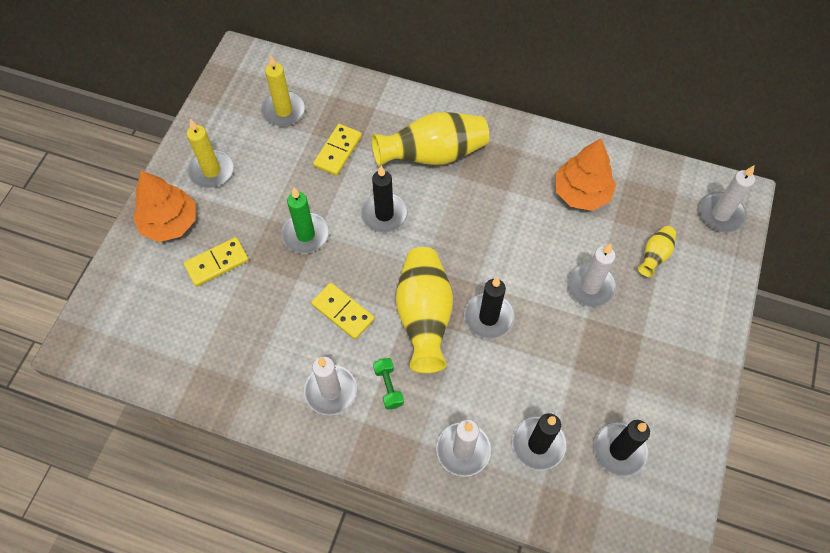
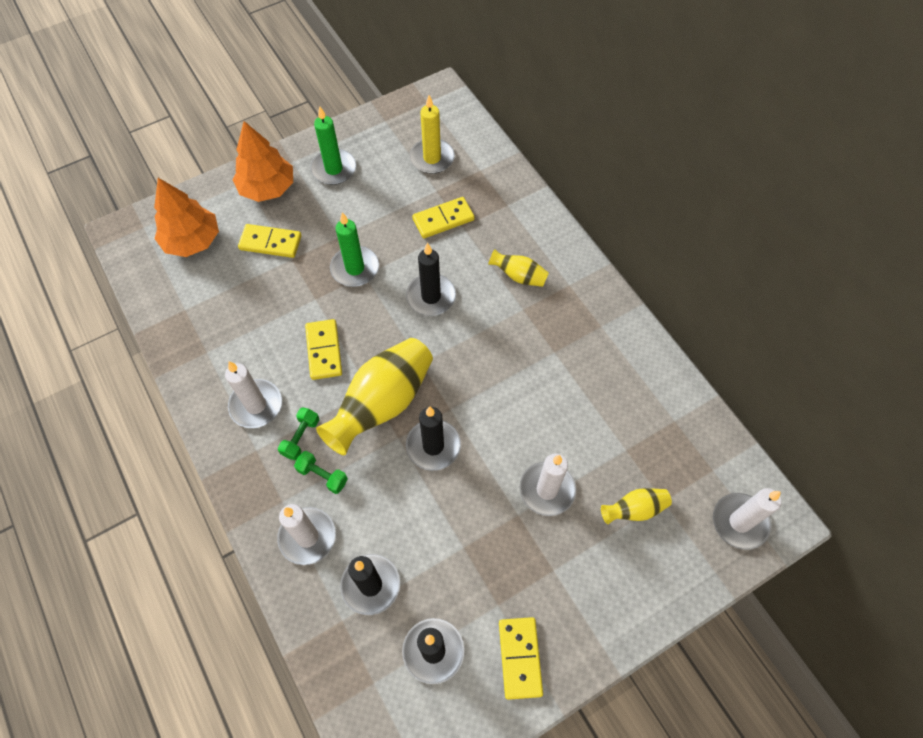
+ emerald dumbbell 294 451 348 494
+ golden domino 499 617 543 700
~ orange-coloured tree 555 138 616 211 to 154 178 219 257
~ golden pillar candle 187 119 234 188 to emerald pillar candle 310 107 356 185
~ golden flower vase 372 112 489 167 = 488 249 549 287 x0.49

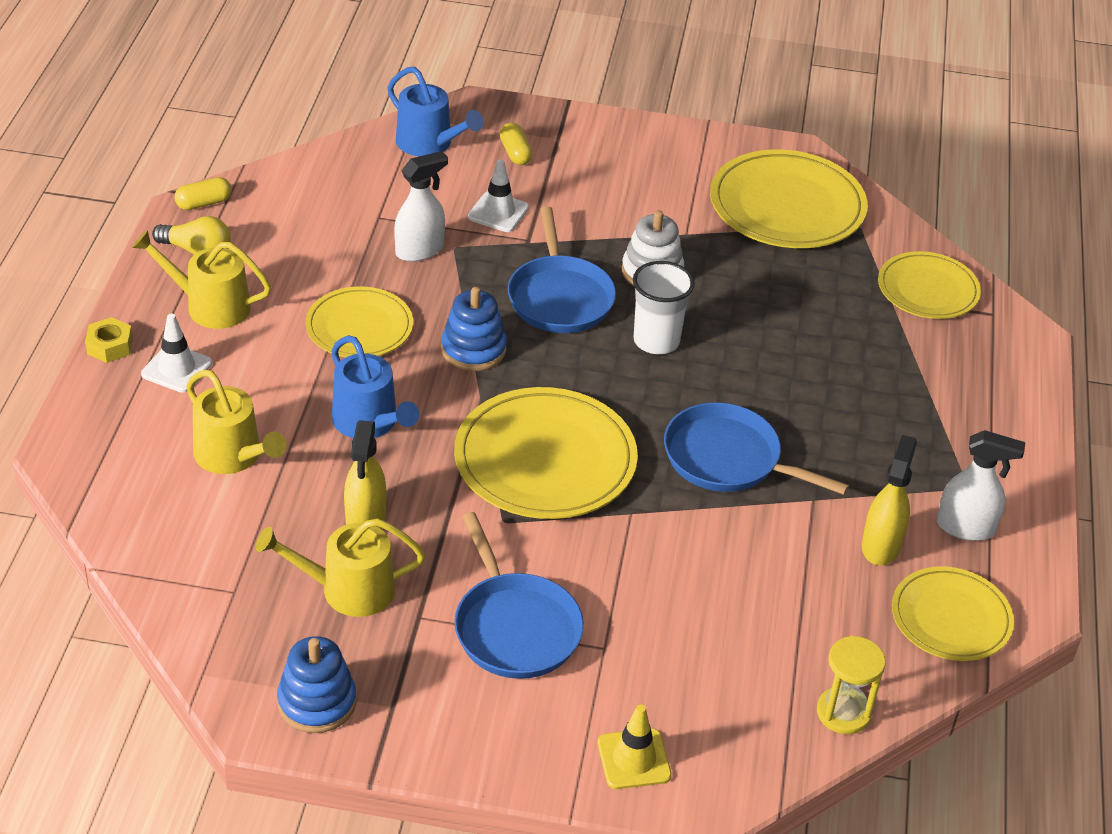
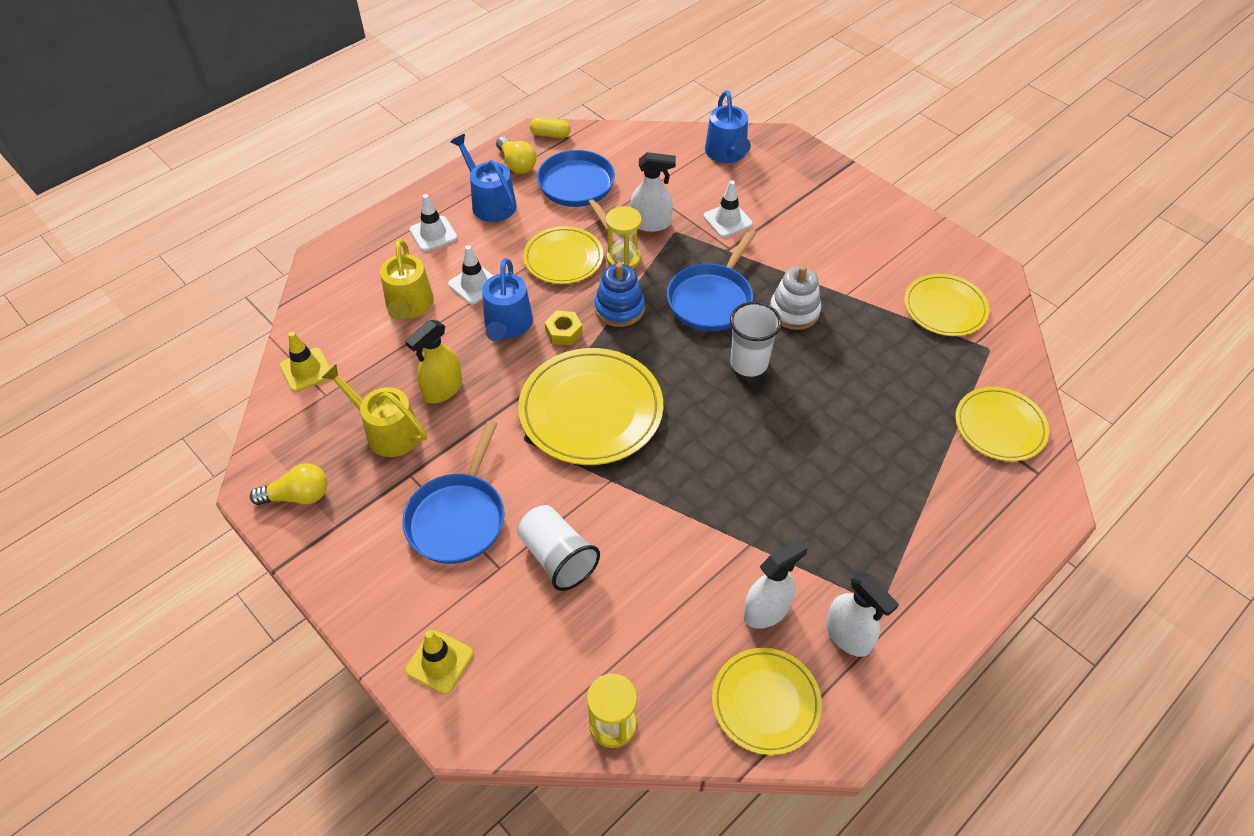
- golden pill 500 123 533 165
+ golden traffic cone 280 332 331 392
+ pure white traffic cone 448 245 493 304
+ pure white tumbler 517 505 600 591
+ golden sandglass 606 206 642 269
~ golden hex nut 85 317 133 363 to 545 311 583 346
~ blue pan 664 402 849 495 to 537 150 615 230
~ blue ring stacker 277 636 356 733 to golden light bulb 250 463 327 505
~ golden watering can 132 230 271 329 to blue watering can 450 134 517 222
~ golden spray cleaner 862 435 917 565 to pure white spray cleaner 743 539 808 629
~ golden flat dish 710 149 868 248 = 904 274 989 336 x0.62

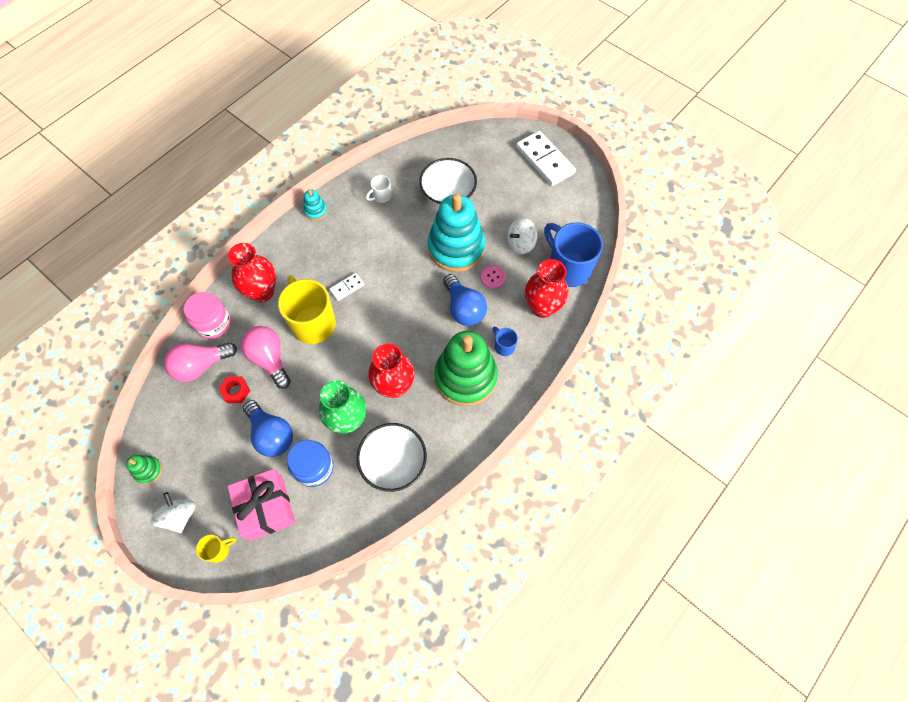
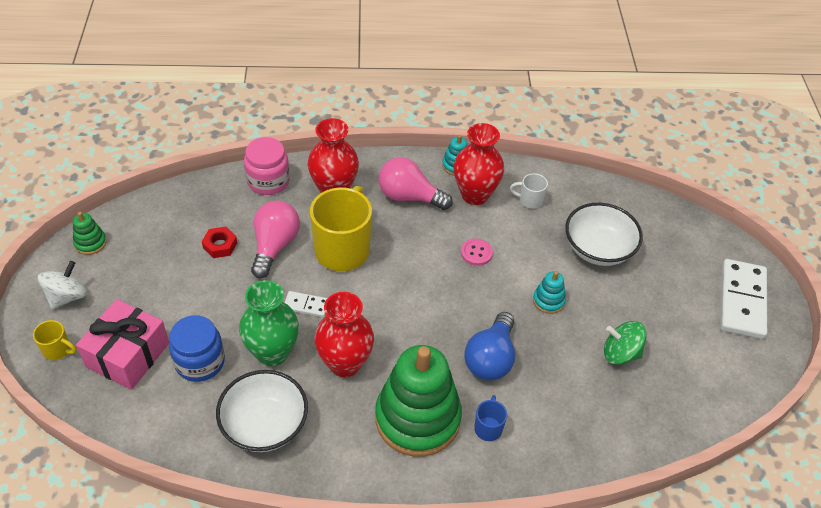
- blue light bulb 243 400 293 457
- blue mug 544 223 603 287
~ pink light bulb 164 342 237 382 to 379 157 453 210
~ pure white domino 329 273 364 301 to 285 291 328 317
~ pink sewing button 481 265 506 288 to 461 238 493 266
~ scarlet flower vase 525 259 569 318 to 454 123 504 205
~ pure white toy top 507 218 538 254 to emerald toy top 604 321 647 365
~ aqua ring stacker 428 193 485 272 = 533 271 566 314 x0.42

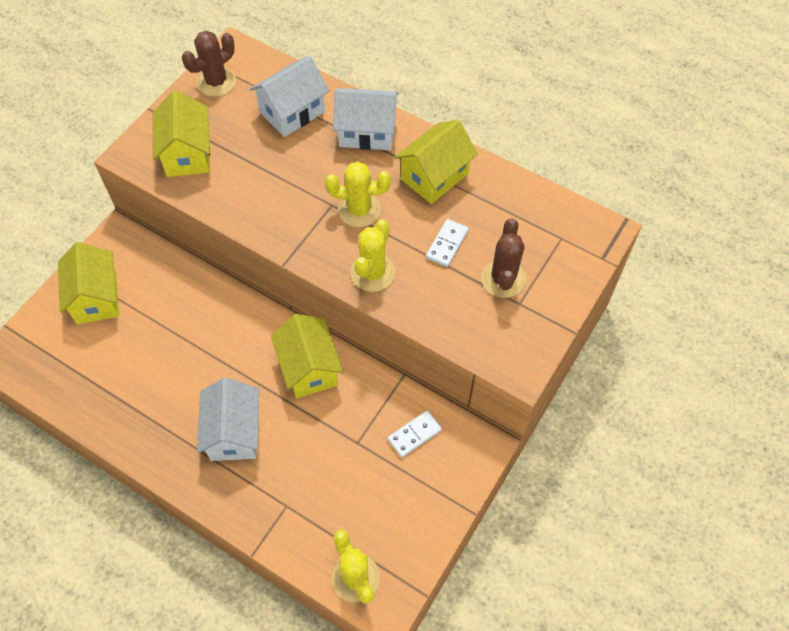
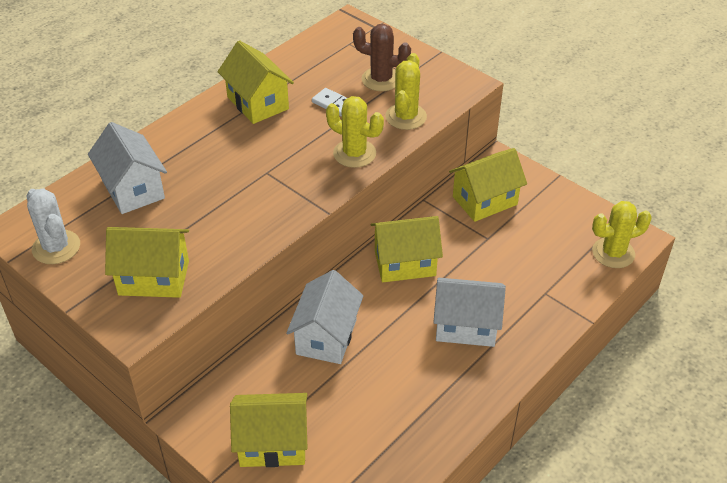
~ golden prickly plant 325 162 391 227 to 385 53 427 130
~ pure white house 333 88 399 150 to 286 270 363 364
~ pure white domino 388 411 442 457 to golden house 449 148 527 222
~ russet prickly plant 182 31 236 97 to pure white prickly plant 27 188 80 264

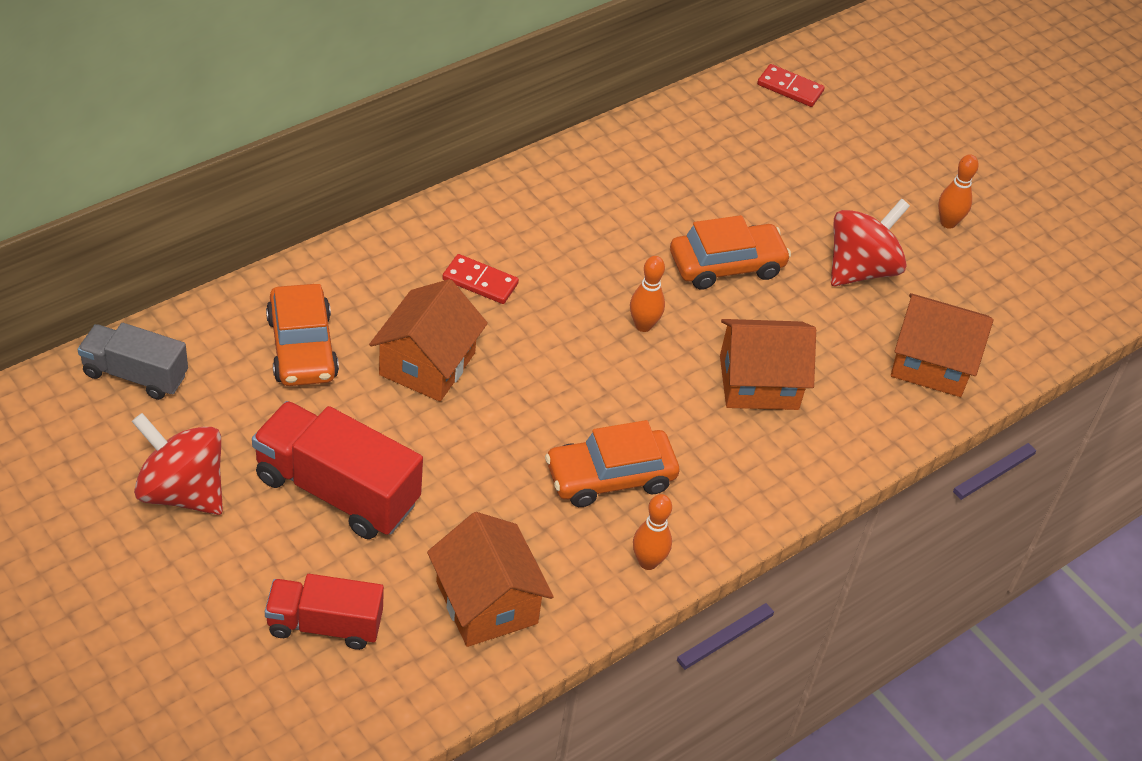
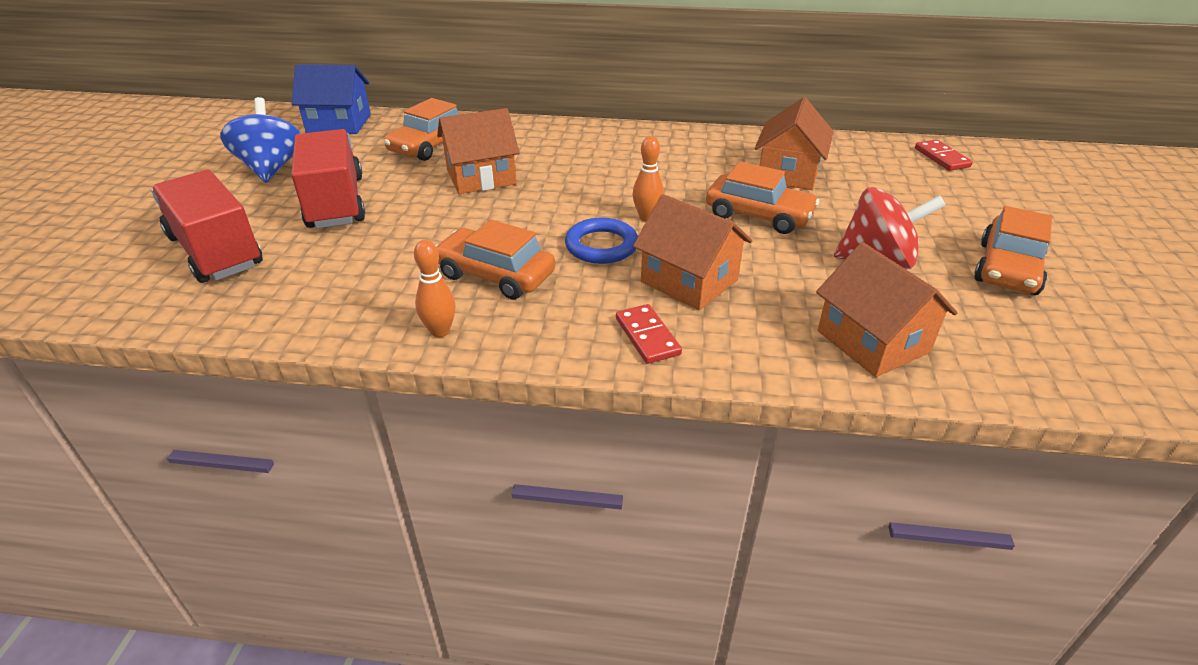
+ blue torus 565 217 638 264
~ orange-coloured house 427 512 554 647 to 755 97 834 190
~ scarlet domino 442 254 519 304 to 616 304 682 364
~ grey lorry 77 323 188 400 to blue house 292 64 371 134
~ orange-coloured bowling pin 938 154 979 229 to orange-coloured automobile 974 206 1052 295
~ scarlet toy top 132 413 223 515 to blue toy top 220 97 301 183
~ scarlet lorry 265 574 384 650 = 151 170 263 283 x1.55

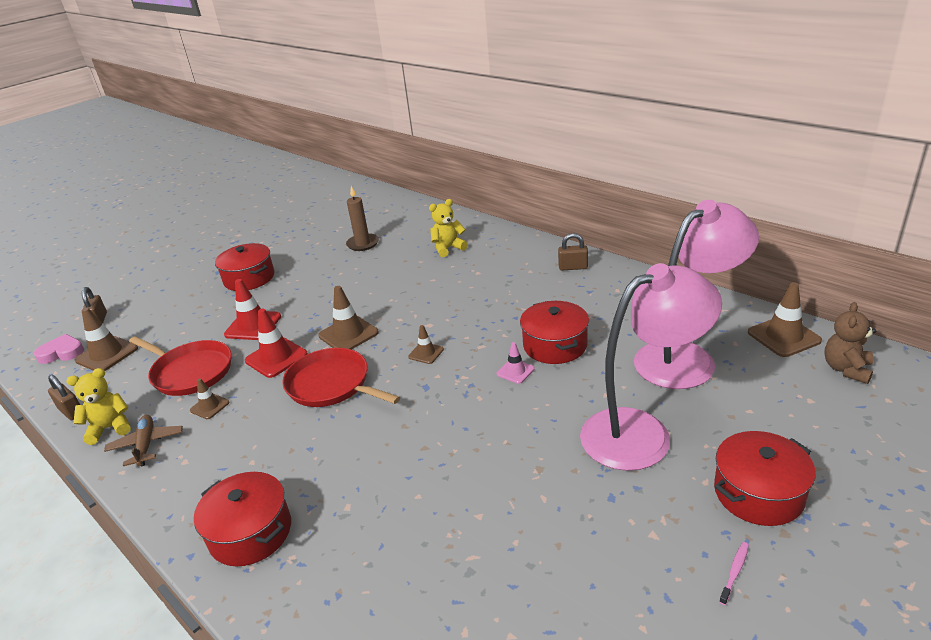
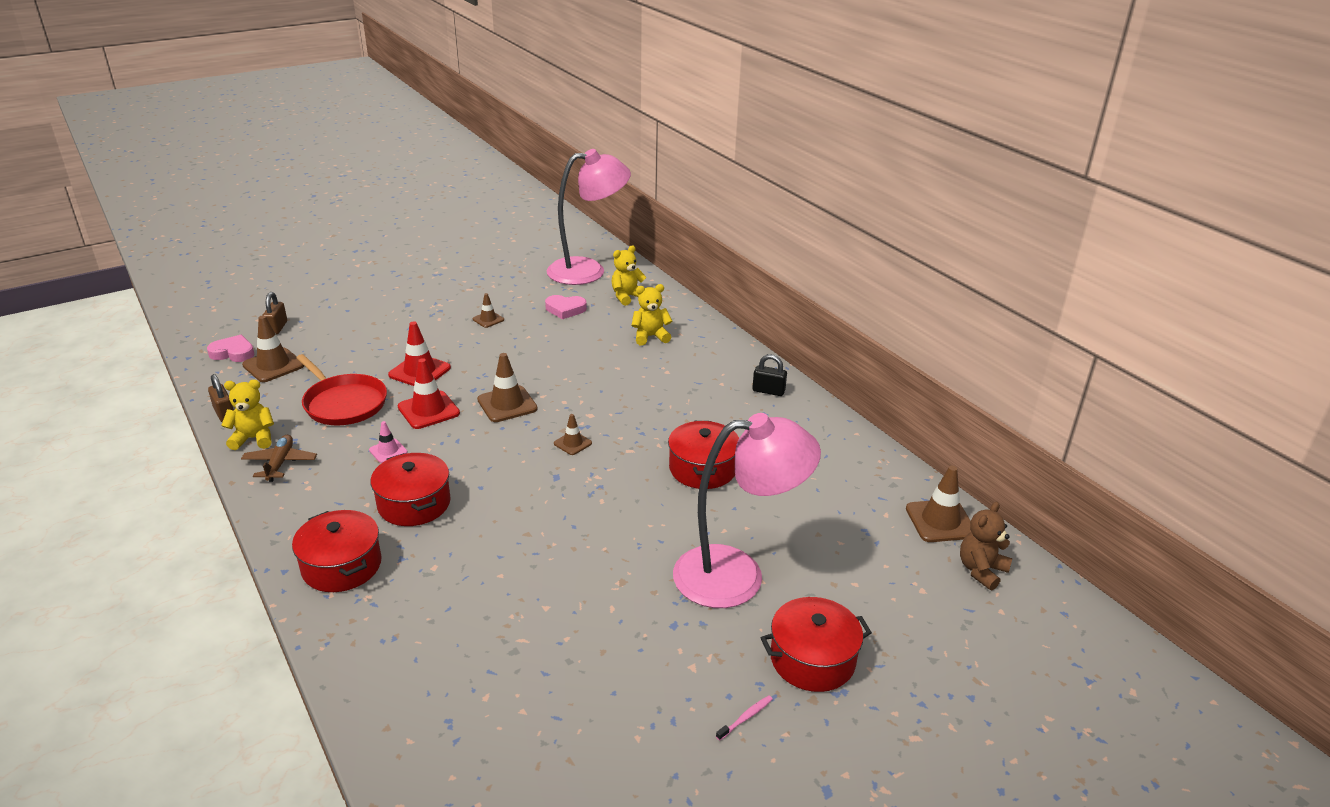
- scarlet pan 282 348 400 407
+ golden teddy bear 611 245 647 306
~ russet traffic cone 190 378 229 419 to 473 293 504 328
~ scarlet cooking pot 215 243 275 291 to 370 453 451 526
~ pink traffic cone 497 342 535 384 to 369 421 407 463
~ pink desk lamp 634 200 759 389 to 547 149 631 285
~ russet pillar candle 346 186 379 251 to pink heart shape 545 295 587 319
~ russet lock 558 233 588 270 to ebony lock 752 354 787 396

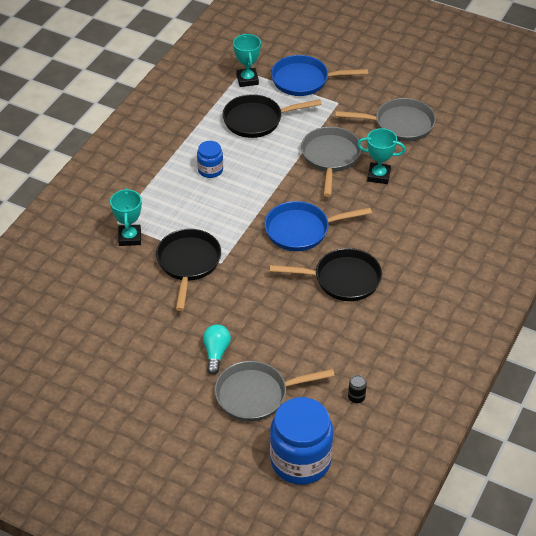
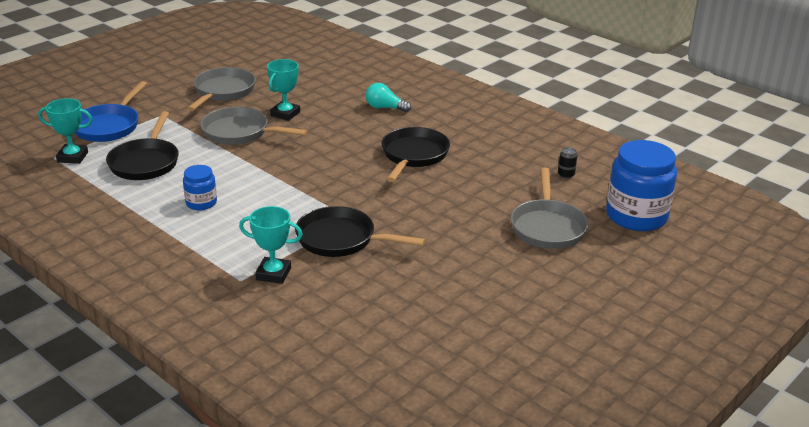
- blue pan 264 201 372 251
~ aqua light bulb 203 324 231 375 to 366 83 411 112

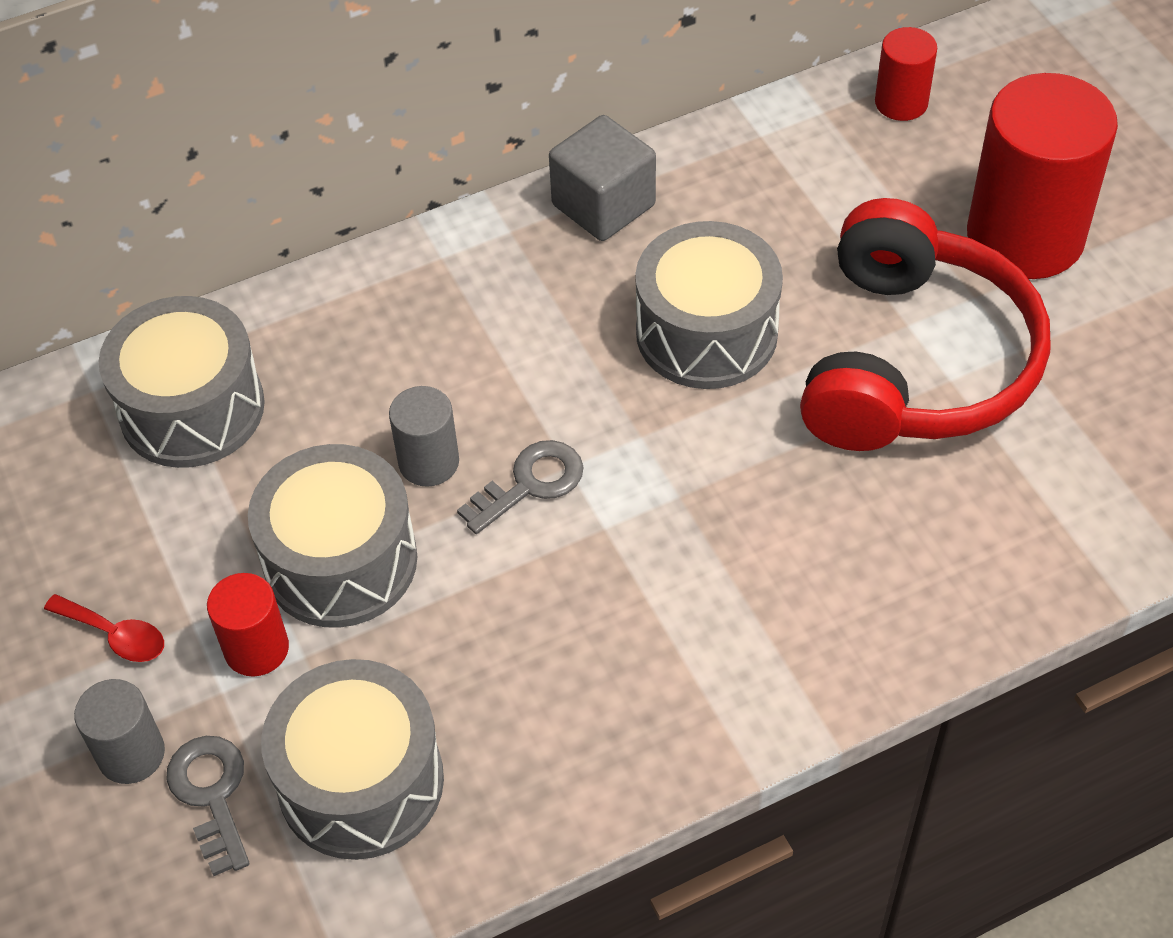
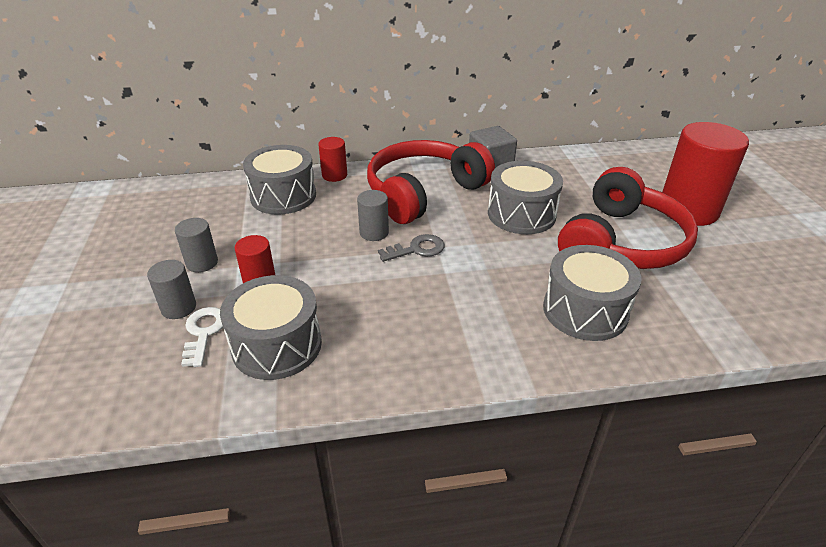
+ scarlet over-ear headphones 367 140 495 224
~ grey snare drum 248 444 417 628 to 543 245 642 341
~ scarlet solid cylinder 875 27 937 121 to 318 137 347 182
~ scarlet spoon 44 594 164 662 to grey solid cylinder 175 218 218 272
~ grey door key 166 736 249 876 to pure white door key 181 307 223 367

